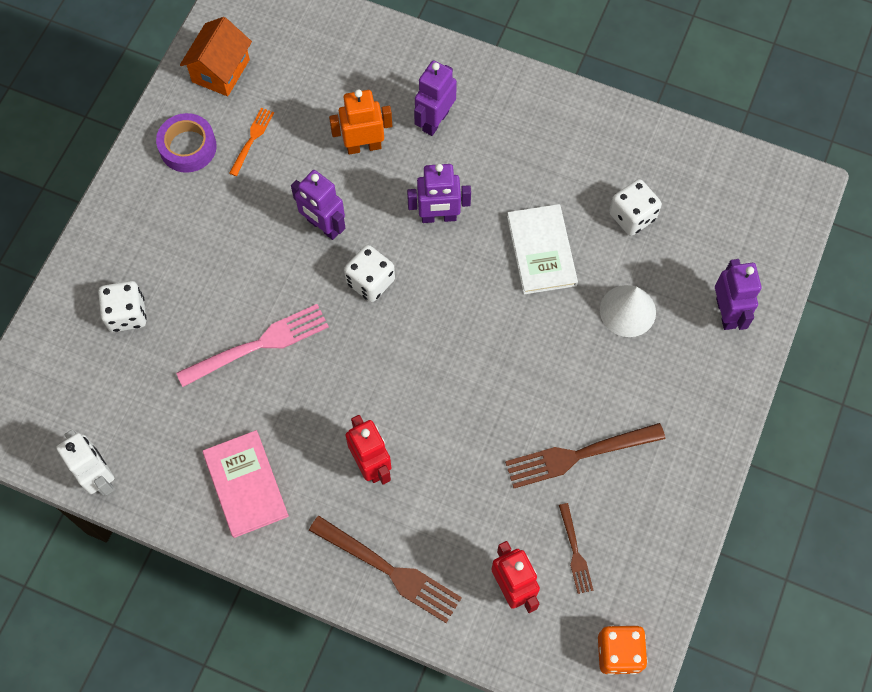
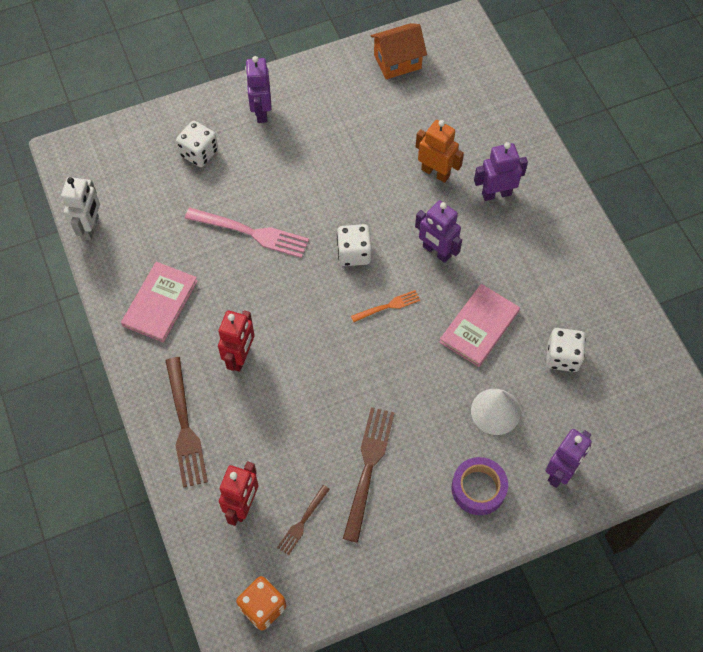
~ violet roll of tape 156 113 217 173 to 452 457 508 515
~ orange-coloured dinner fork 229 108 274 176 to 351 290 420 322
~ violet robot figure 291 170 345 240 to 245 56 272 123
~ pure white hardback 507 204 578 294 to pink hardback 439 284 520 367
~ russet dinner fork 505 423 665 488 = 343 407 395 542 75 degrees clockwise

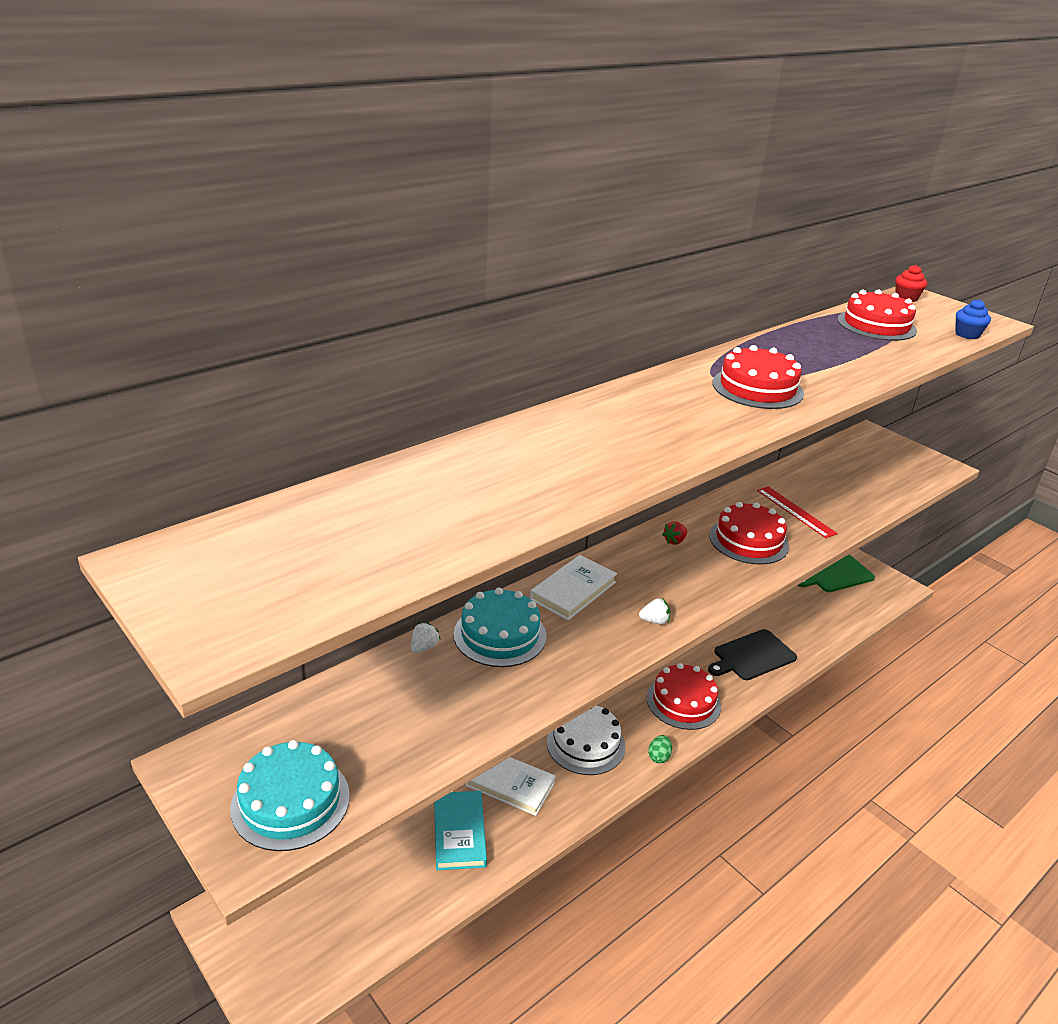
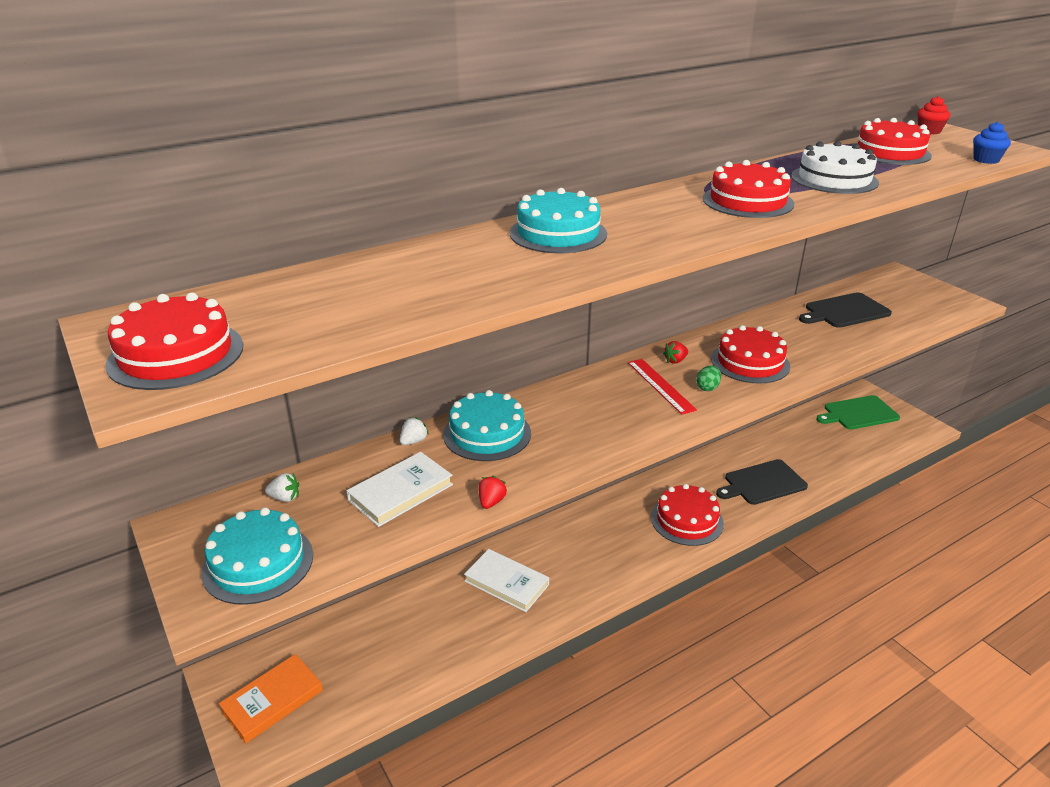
- aqua hardback 434 791 487 870
+ scarlet gateau 105 293 243 390
+ orange-coloured hardback 219 654 323 744
+ scarlet berry 479 476 507 509
+ aqua gateau 510 188 607 253
+ ebony cutting board 799 292 892 328
~ pure white hardback 530 555 617 620 to 346 452 453 527
~ pure white gateau 547 706 626 775 to 791 141 879 194
~ pure white berry 639 598 670 625 to 265 473 299 502
~ emerald egg 648 735 672 763 to 696 365 721 391
~ scarlet straightedge 757 486 838 538 to 628 359 697 415

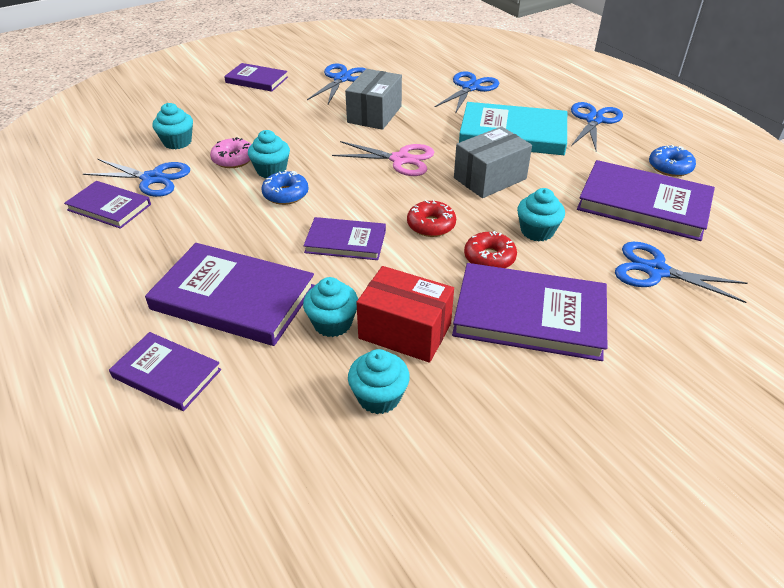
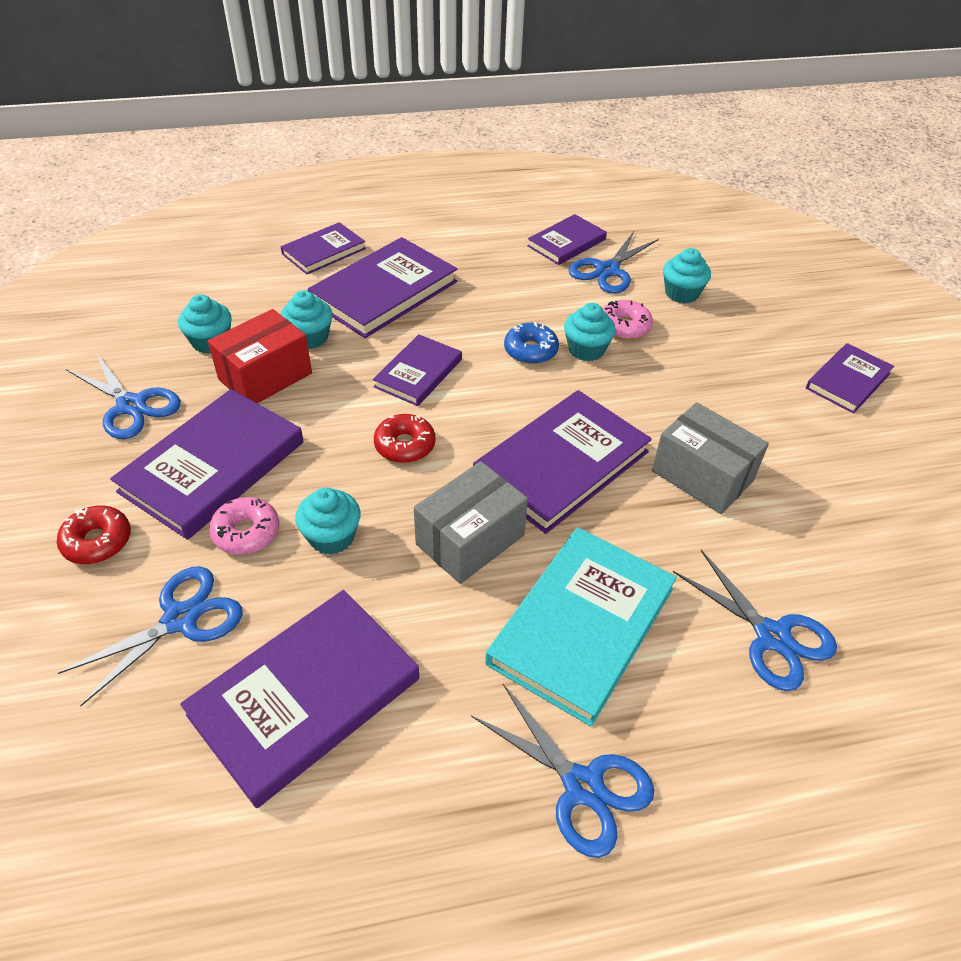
- blue donut 649 145 696 177
+ pink donut 209 497 279 555
~ blue shears 307 63 366 104 to 66 353 181 439
~ scarlet donut 464 231 517 268 to 57 506 131 564
~ pink shears 332 141 434 176 to violet hardback 473 390 652 534
~ grey package 454 126 532 198 = 414 461 528 584 60 degrees clockwise

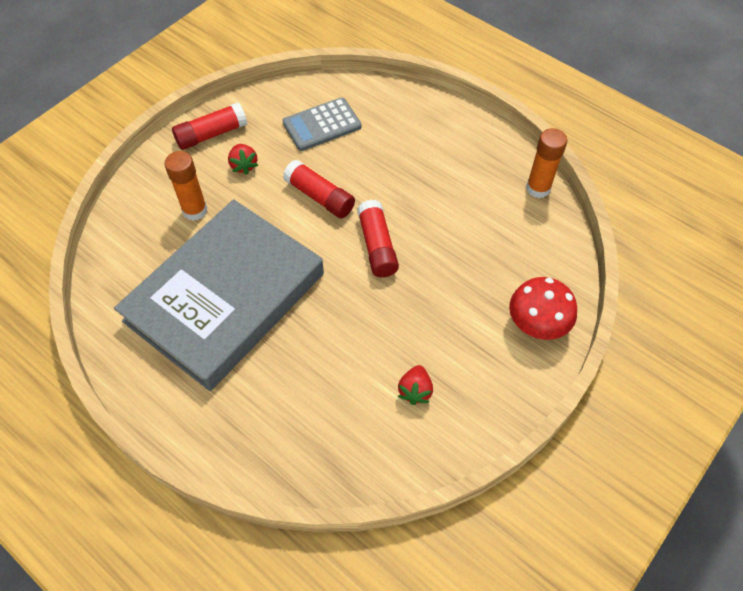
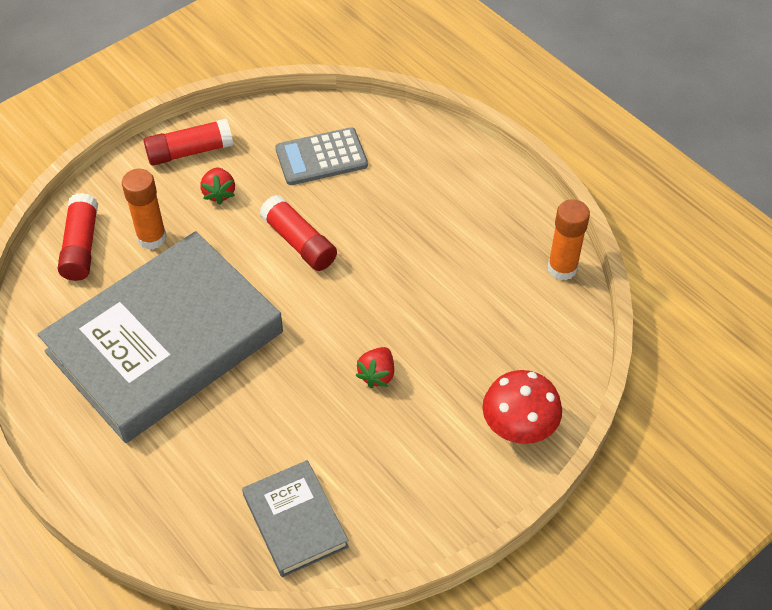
+ grey hardback 242 460 349 577
~ scarlet glue 357 200 399 277 to 58 193 98 281
~ scarlet berry 398 365 433 405 to 355 347 394 388

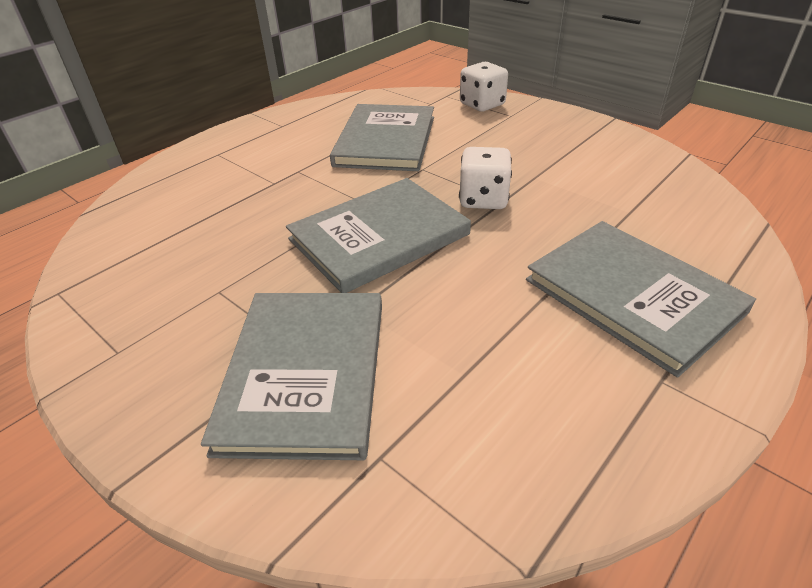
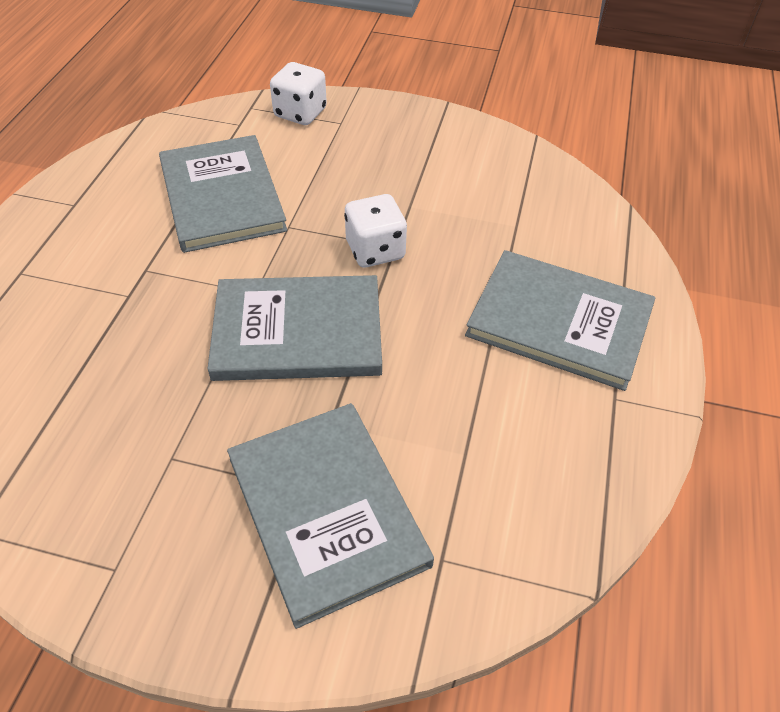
~ grey hardback 286 178 471 293 = 207 275 382 381 60 degrees clockwise

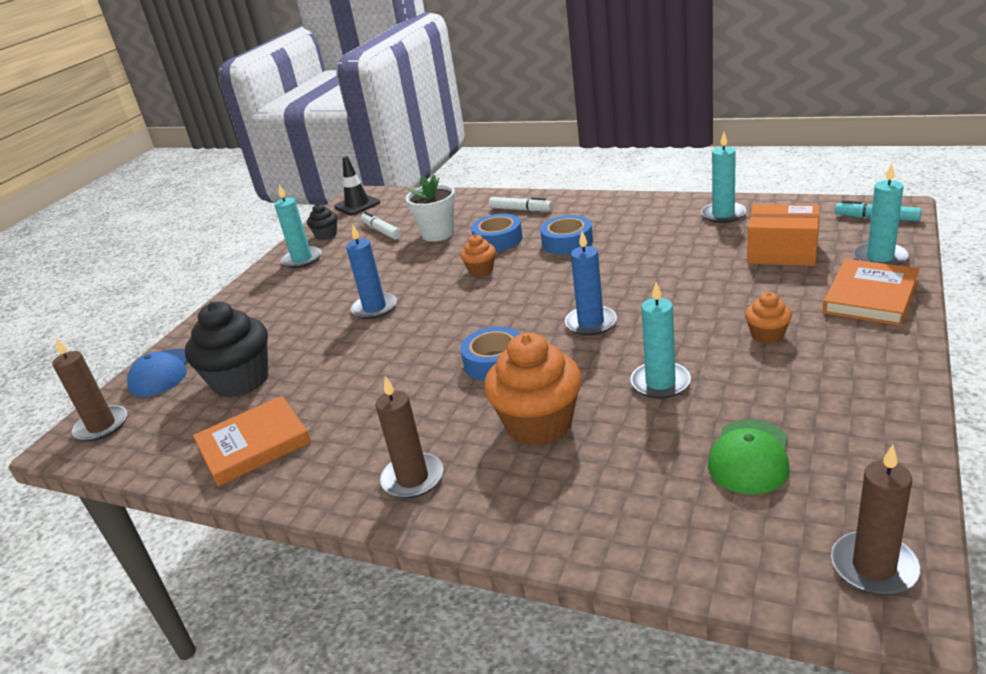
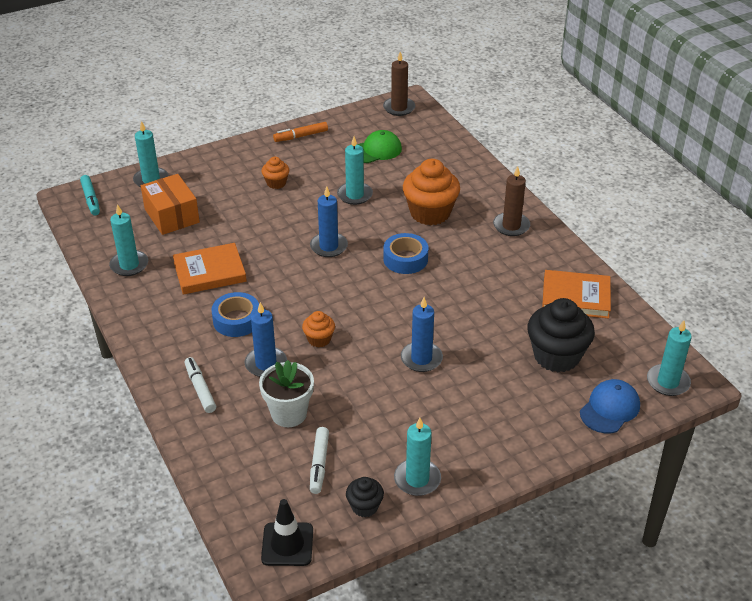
+ orange-coloured marker 273 122 328 142
~ orange-coloured hardback 823 259 920 326 to 173 243 247 295
~ blue roll of tape 471 214 523 251 to blue pillar candle 244 302 287 377
~ russet pillar candle 53 338 127 441 to aqua pillar candle 647 321 692 396

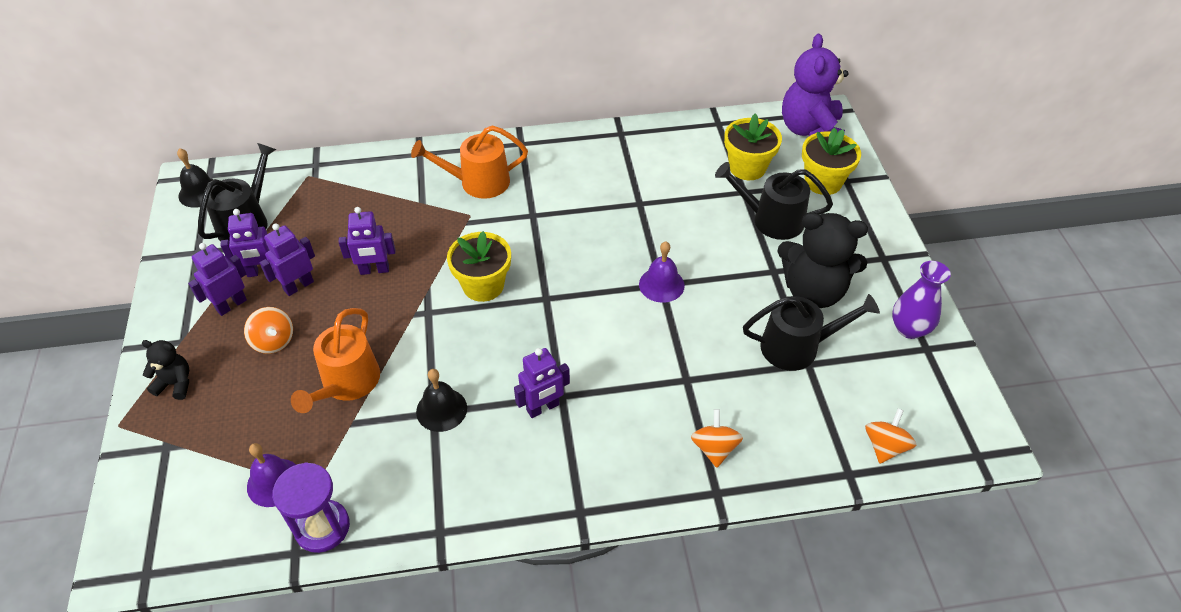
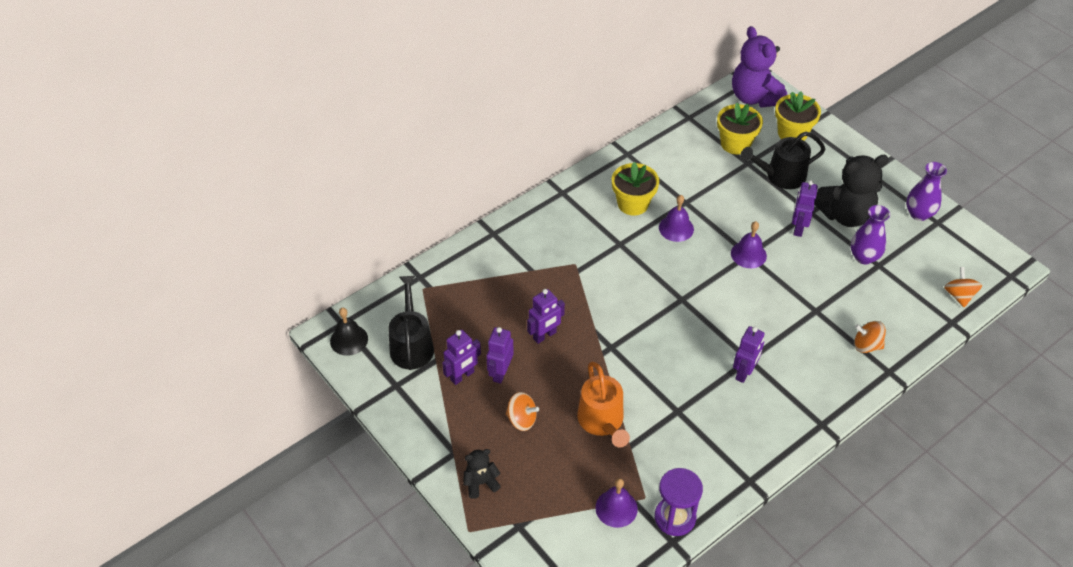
- orange-coloured watering can 411 125 528 199
- ebony hand bell 416 369 467 432
+ violet hand bell 659 195 694 242
~ violet robot figure 188 243 247 316 to 792 180 818 237
~ golden potted plant 447 231 511 302 to 612 162 659 216
~ ebony watering can 743 294 880 371 to violet flower vase 851 205 890 265
~ orange-coloured toy top 691 409 743 468 = 854 321 886 353 45 degrees counterclockwise

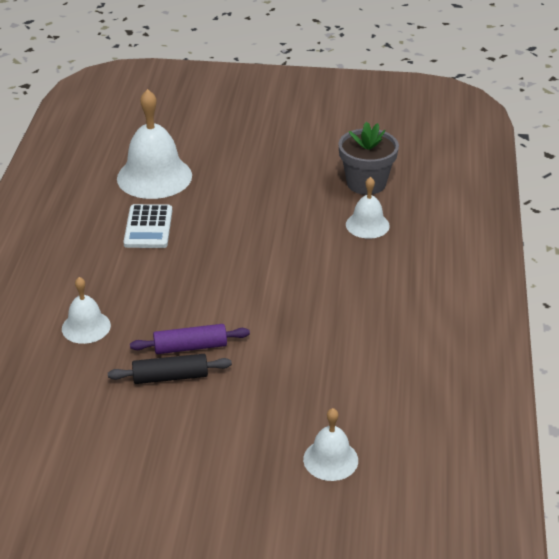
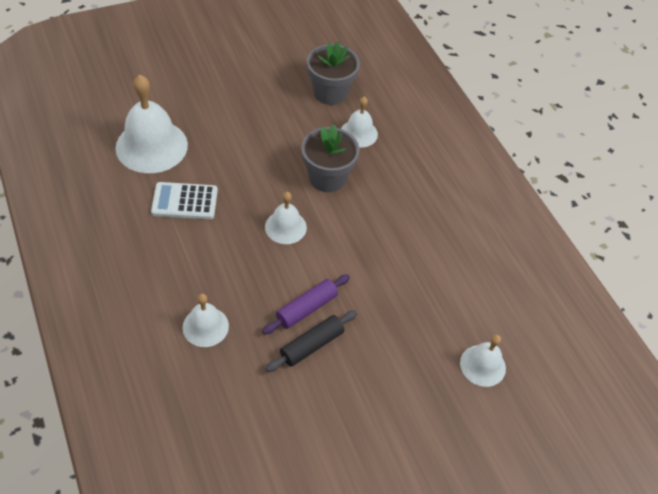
+ pure white hand bell 265 192 307 244
+ grey potted plant 301 125 359 192
~ pure white calculator 123 204 172 248 = 151 182 218 219 120 degrees clockwise

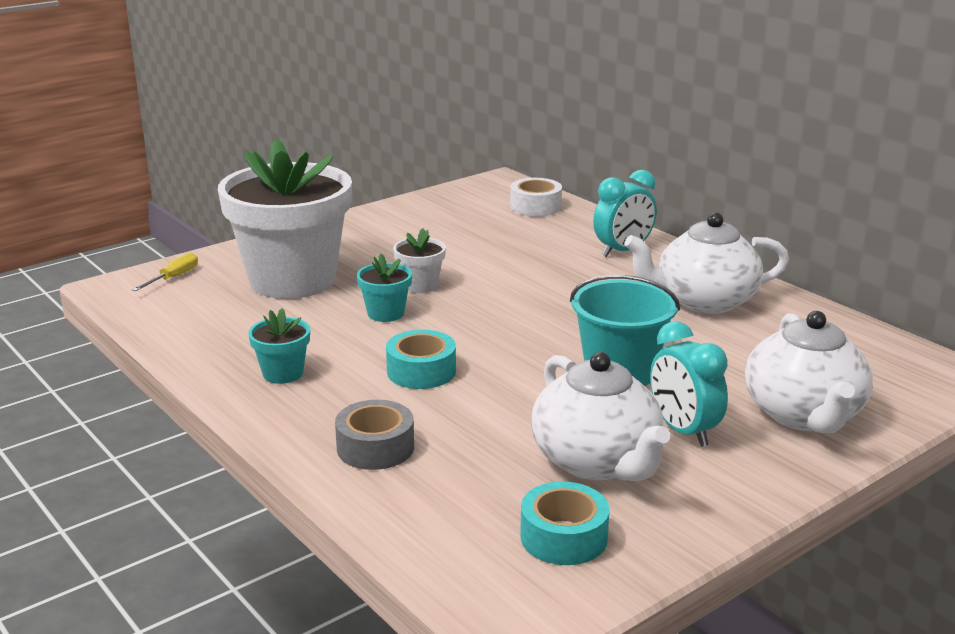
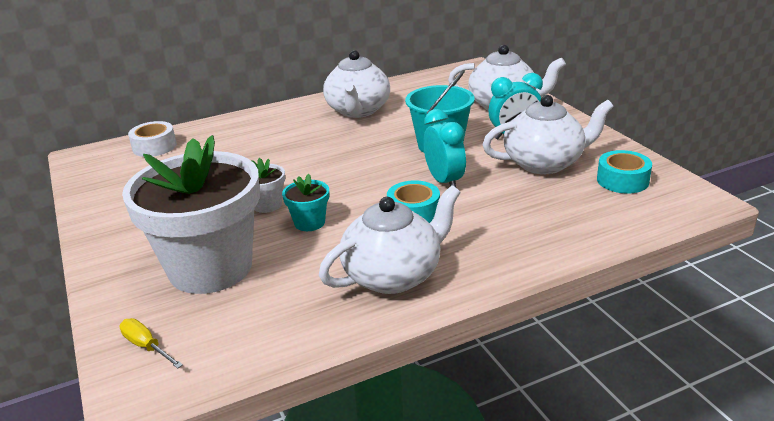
- grey roll of tape 335 400 414 470
~ aqua alarm clock 593 170 657 257 to 423 109 466 187
~ aqua potted plant 248 308 310 384 to pure white china teapot 319 185 461 294

